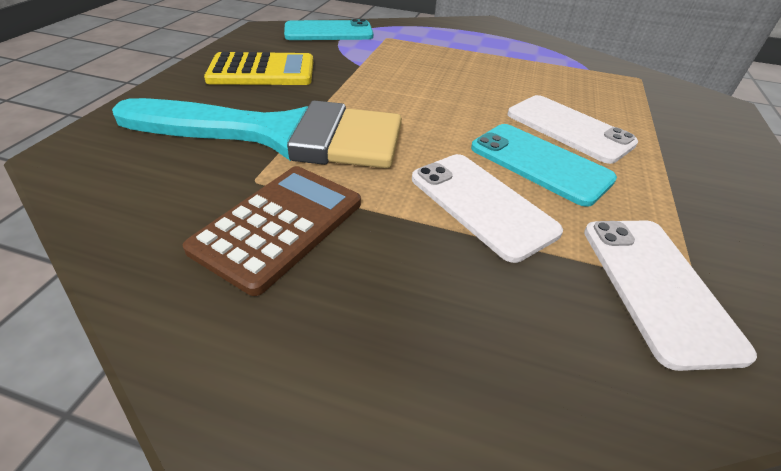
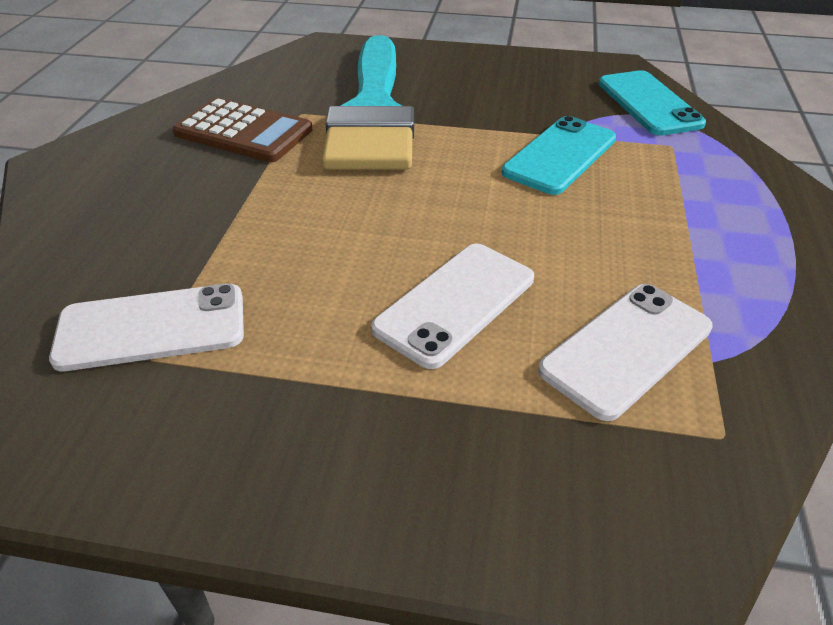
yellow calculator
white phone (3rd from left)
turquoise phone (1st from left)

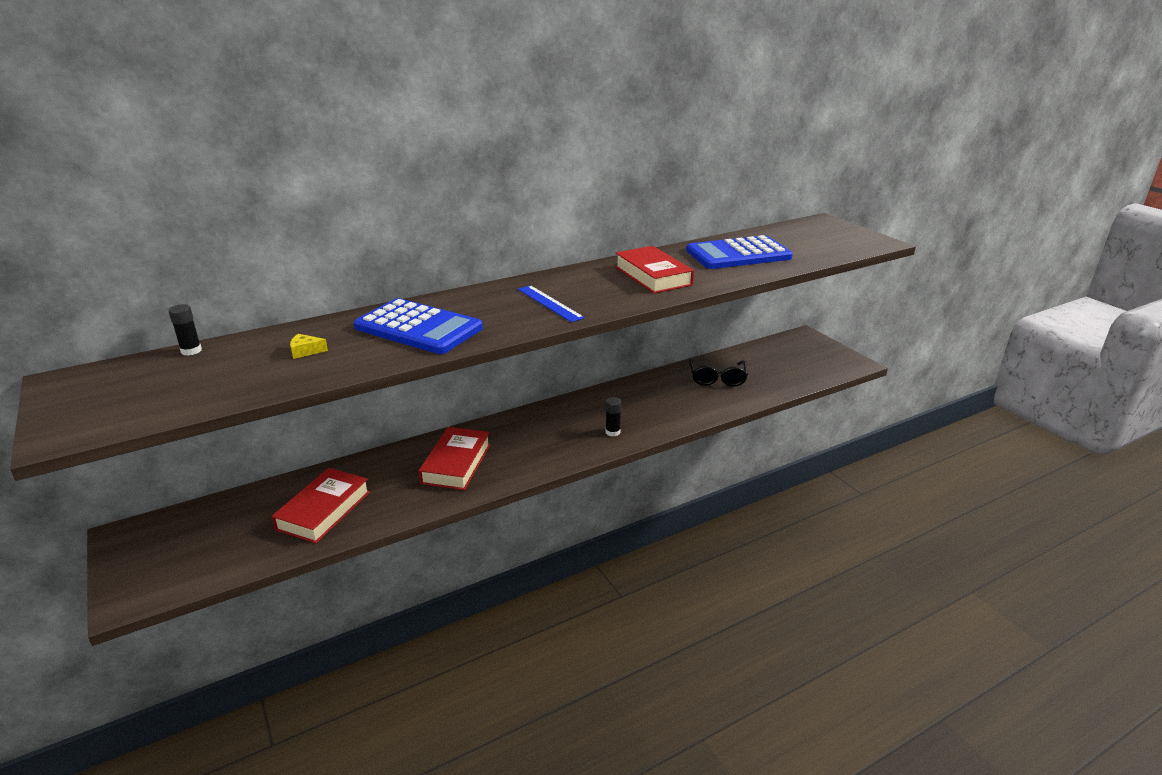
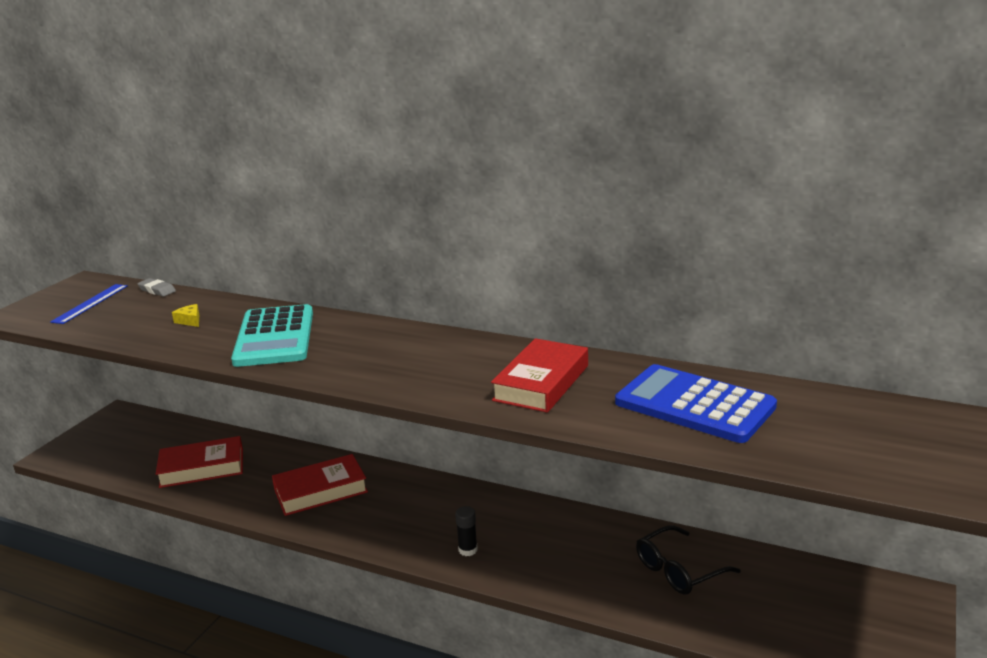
grey eraser
turquoise calculator
blue ruler

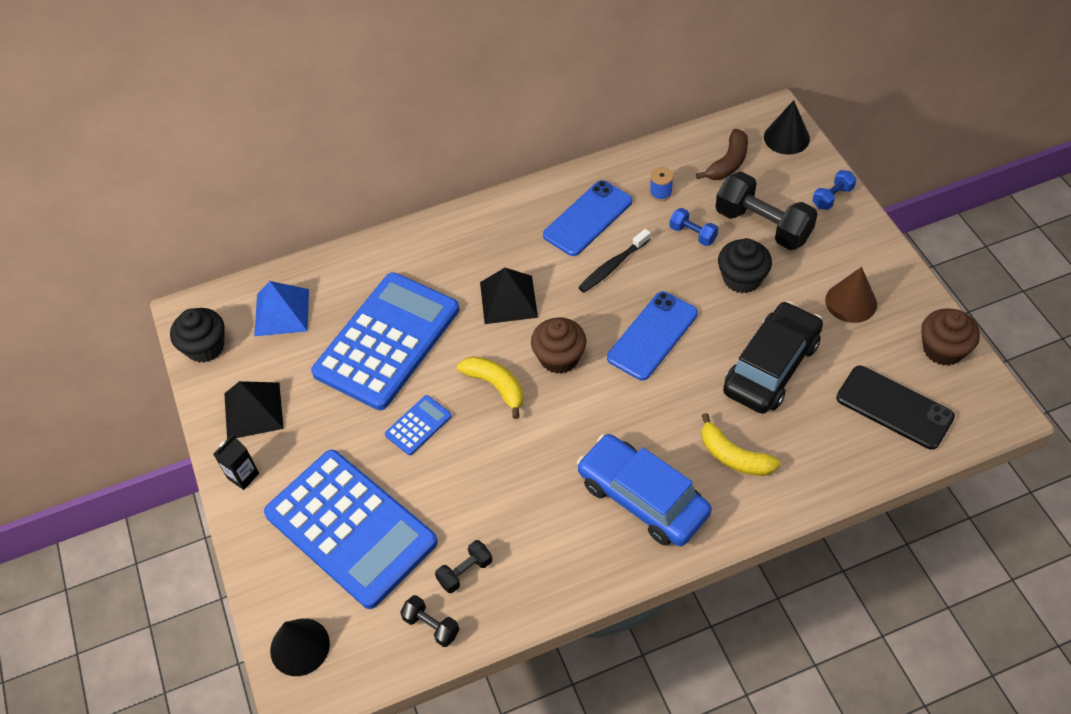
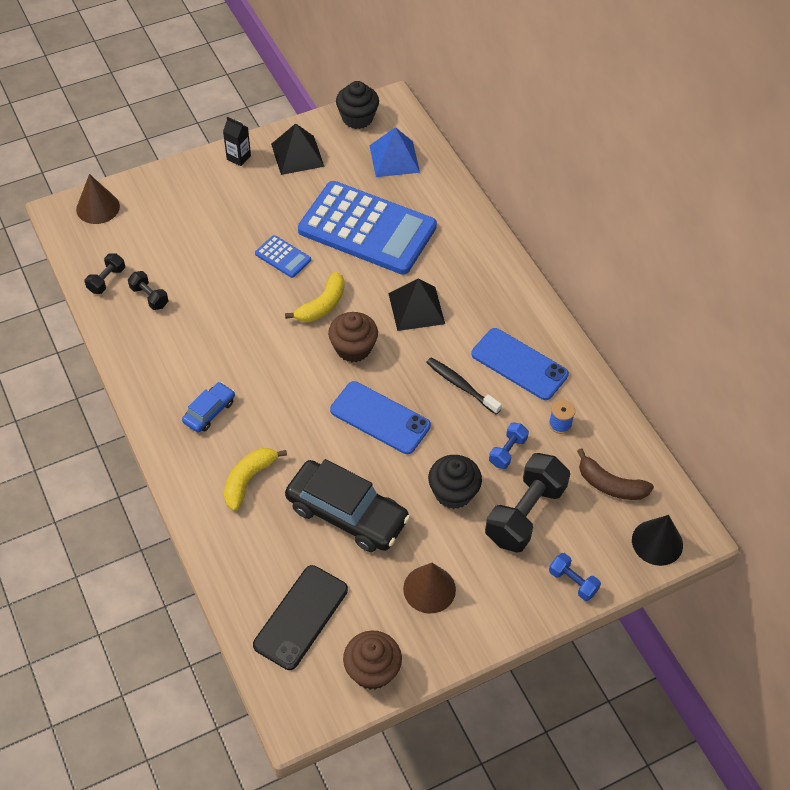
blue calculator (1st from left in the first image)
brown cone (1st from left)
blue car

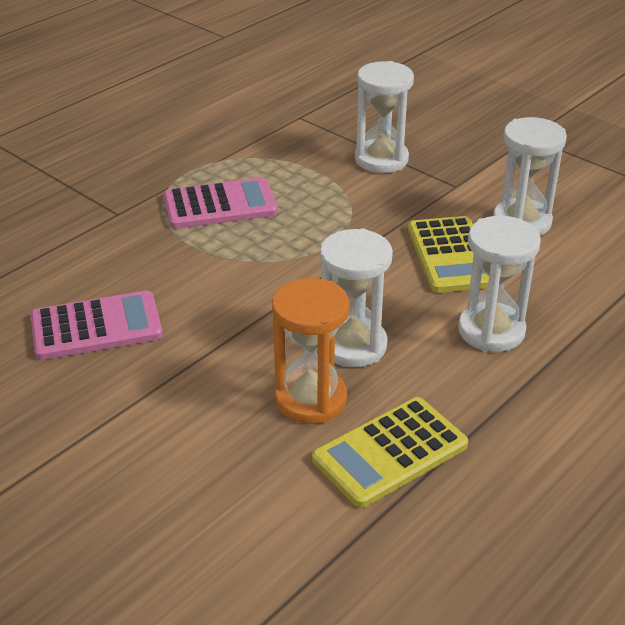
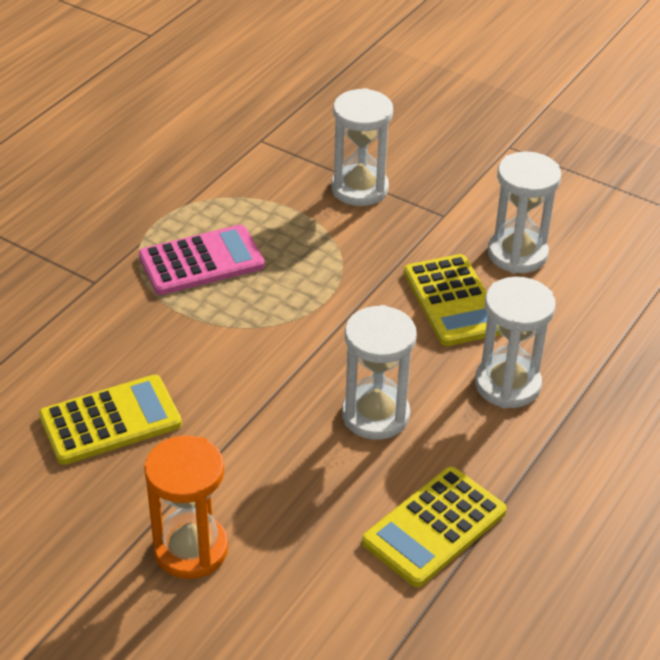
yellow calculator (1st from left)
orange hourglass

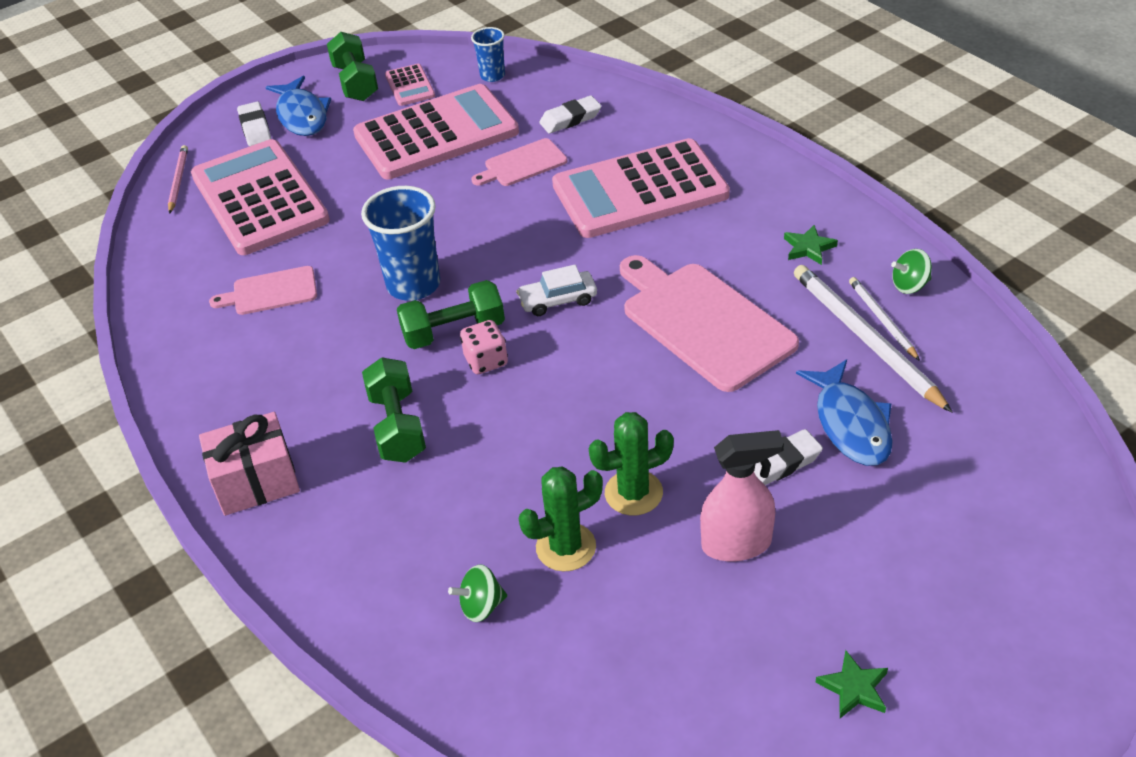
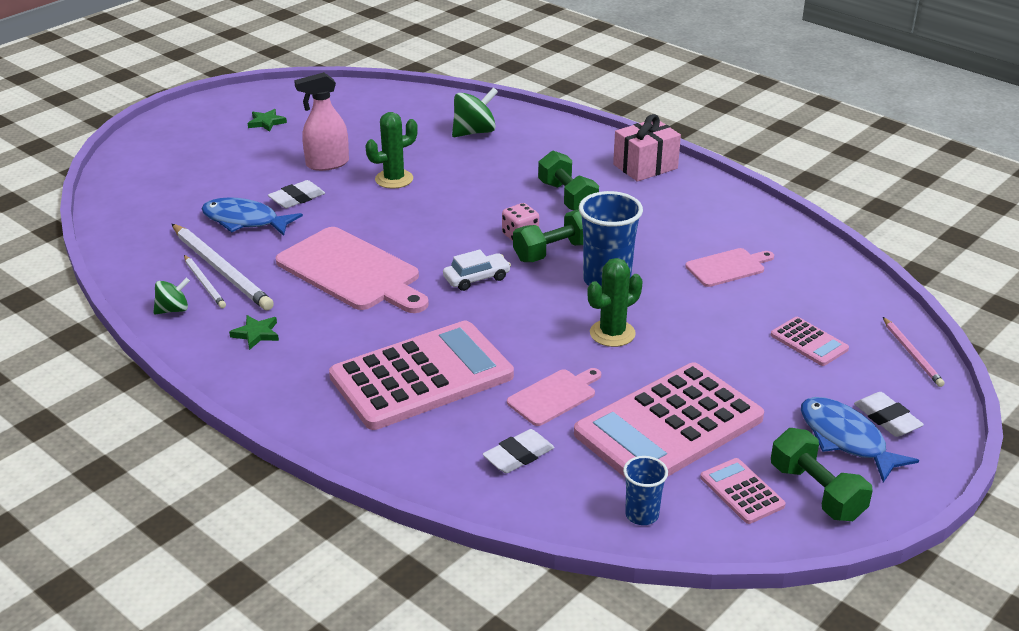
pink calculator (4th from left)
green spinning top (2nd from left)
green cactus (2nd from left)
blue fish (1st from left)

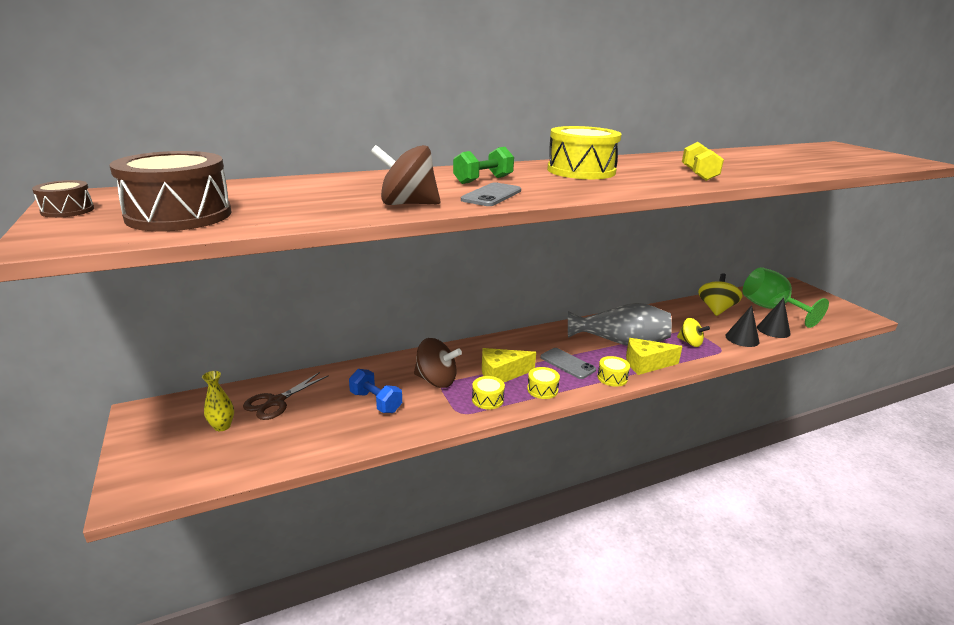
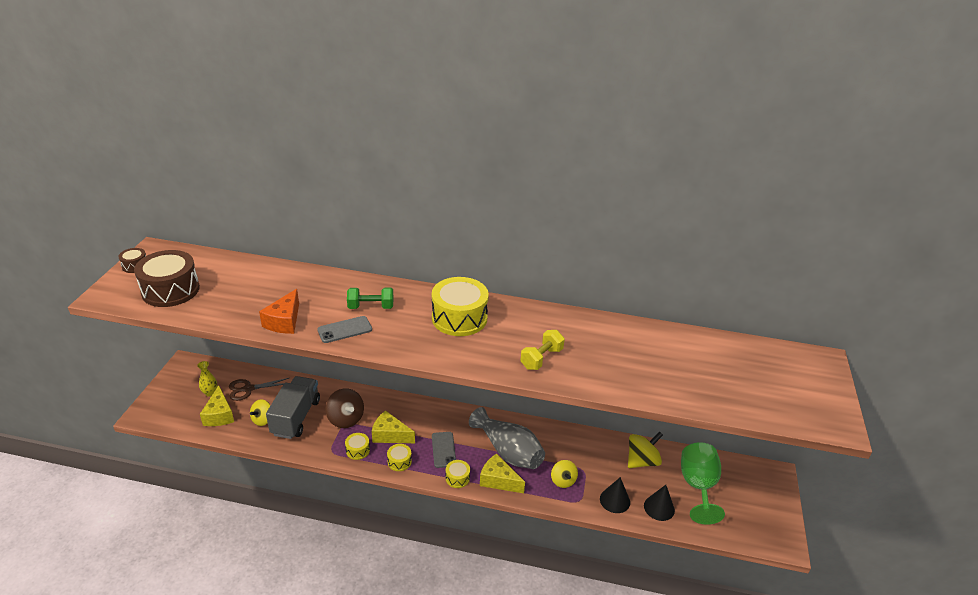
grey truck
orange cheese
yellow cheese (1st from left)
yellow spinning top (1st from left)

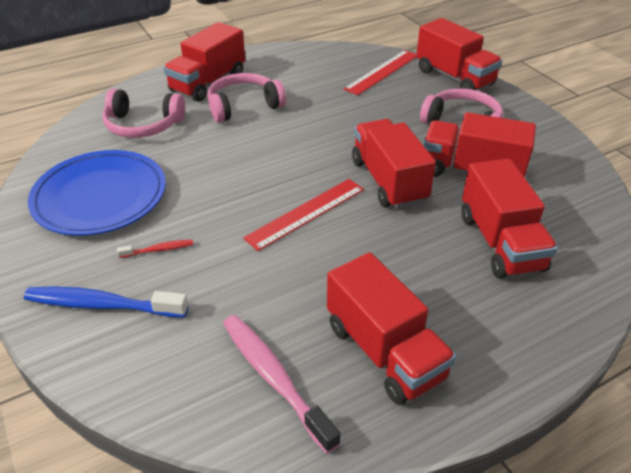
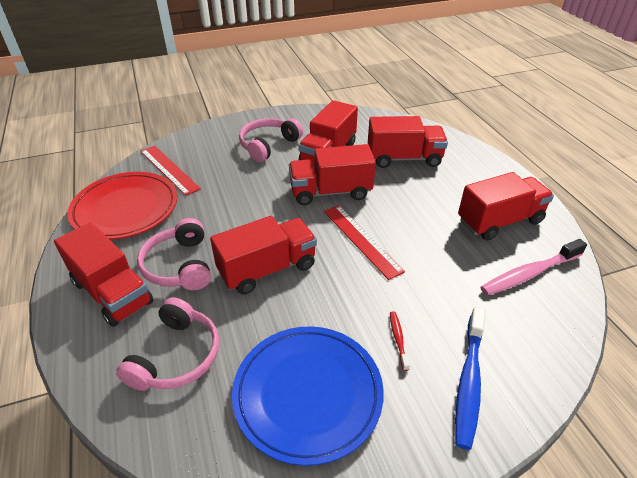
red truck (2nd from left)
red plate

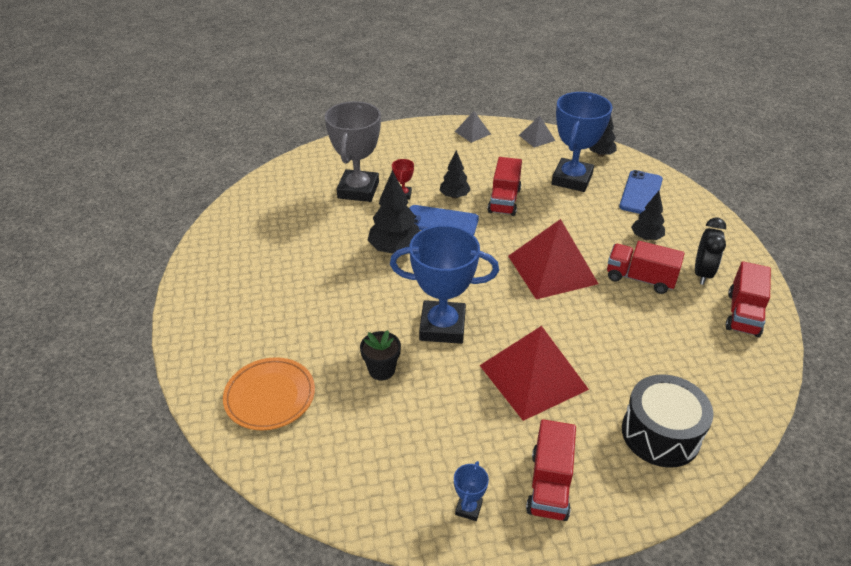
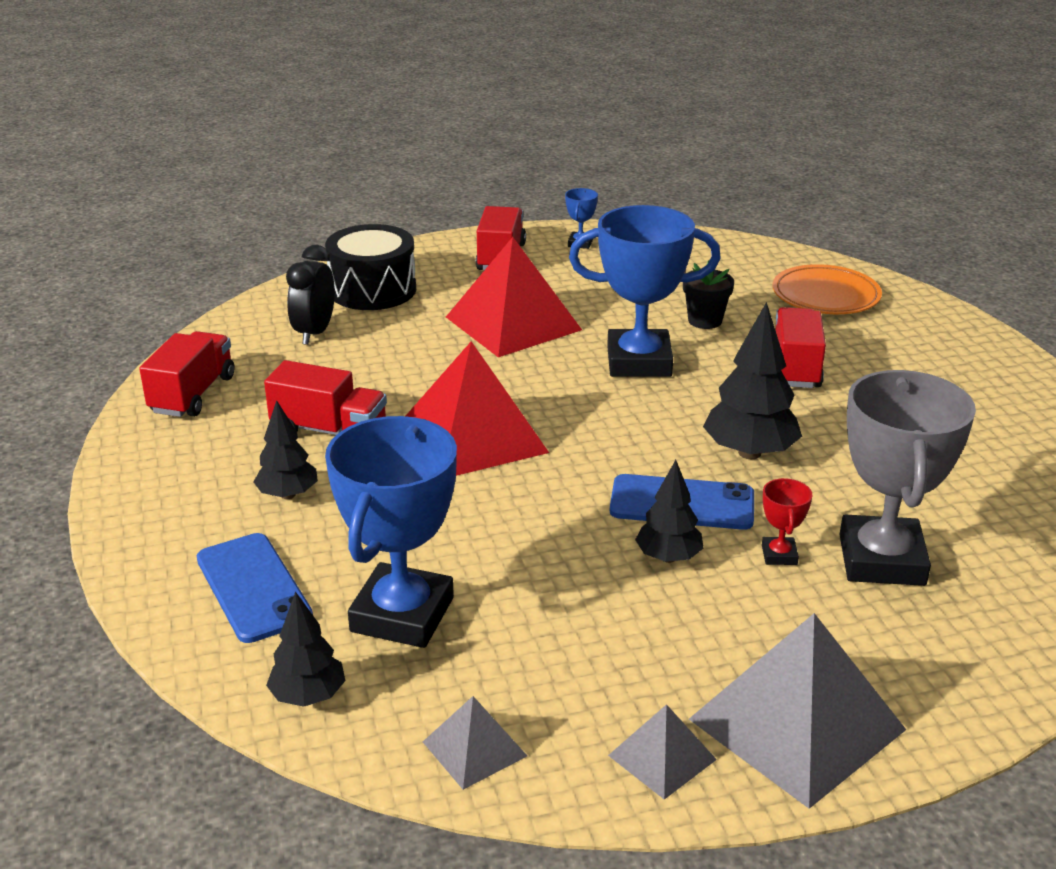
red truck (4th from left)
blue phone (1st from left)
black clock
grey pyramid (3rd from left)

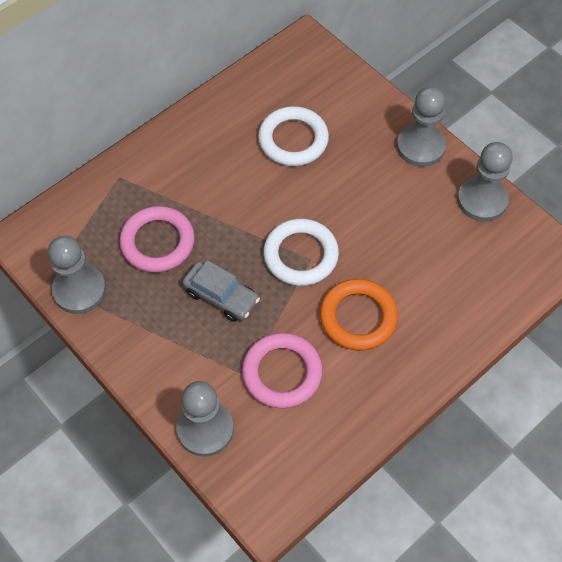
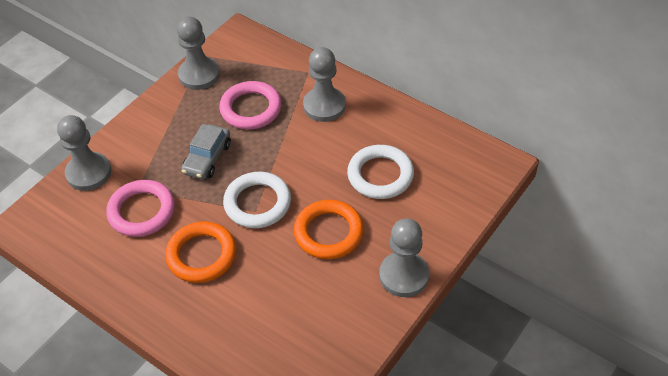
grey pawn (3rd from left)
orange ring (2nd from left)

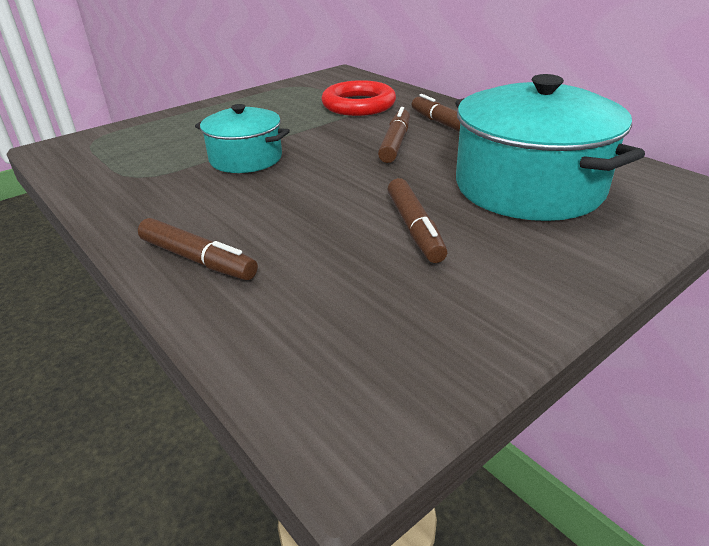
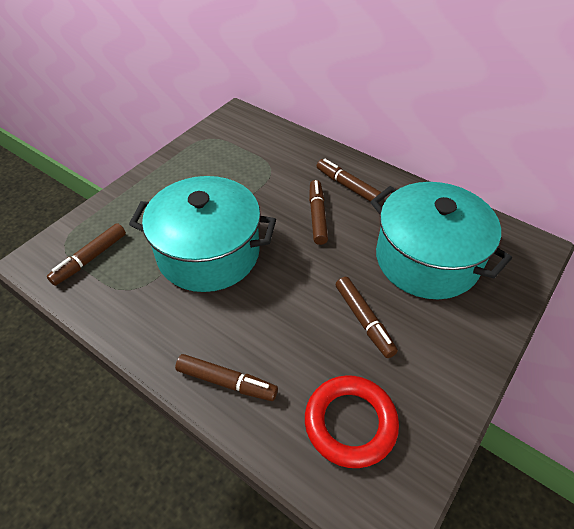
turquoise pot (1st from left)
red ring
brown marker (1st from left)

